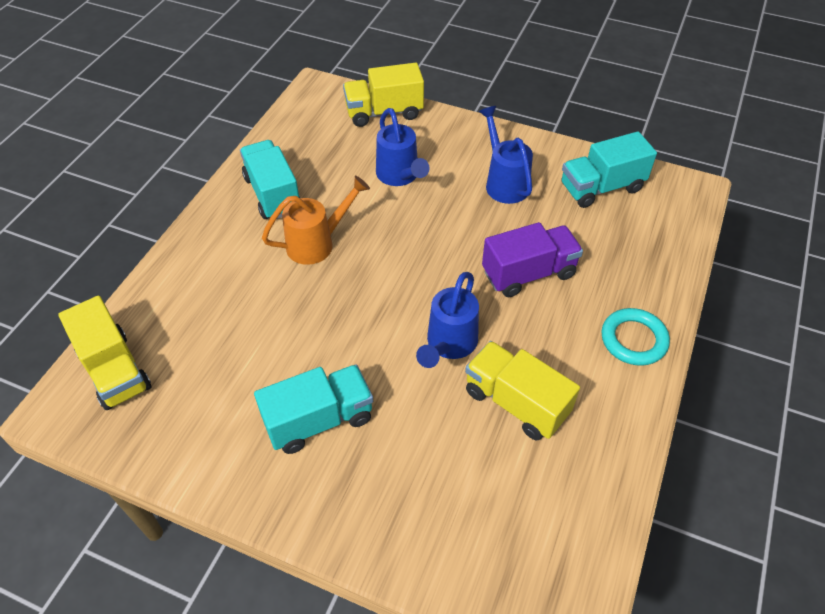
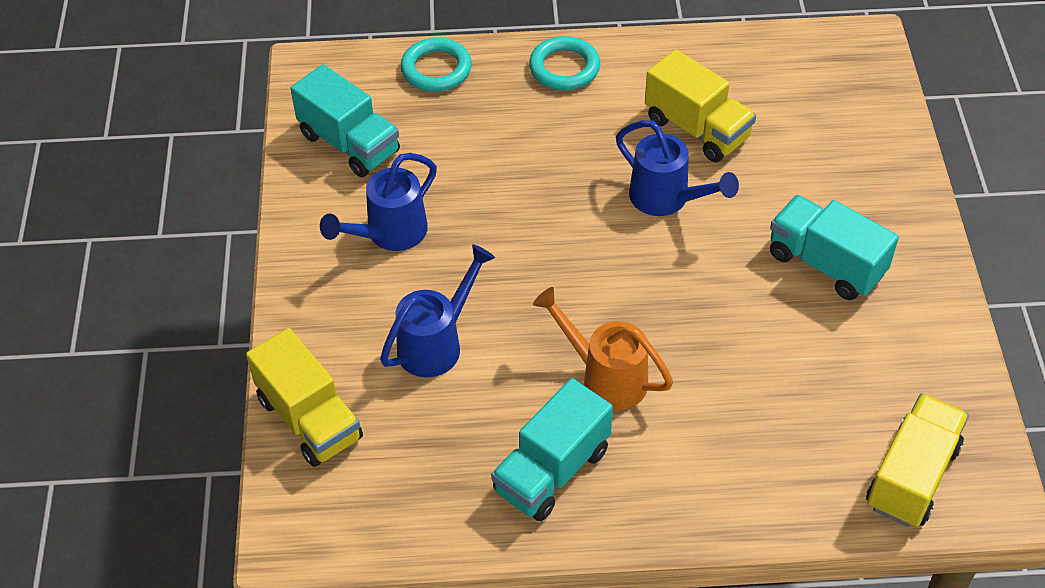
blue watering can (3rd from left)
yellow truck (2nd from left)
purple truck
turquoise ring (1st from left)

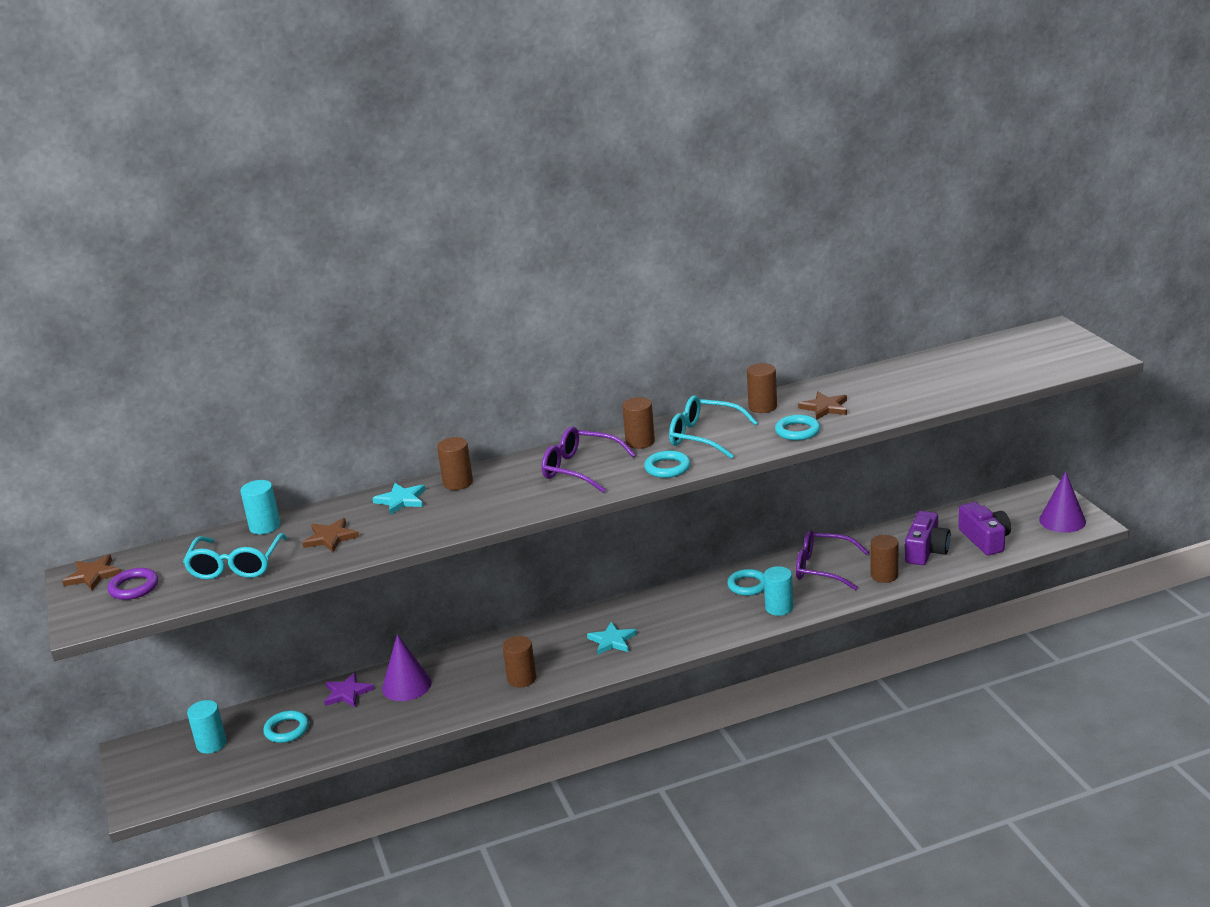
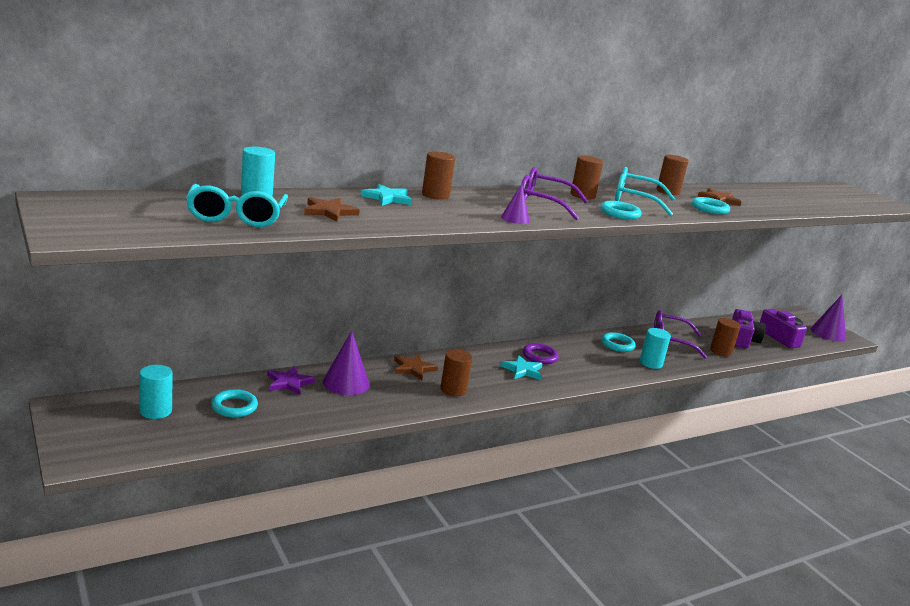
brown star (2nd from left)
purple ring
purple cone (2nd from left)

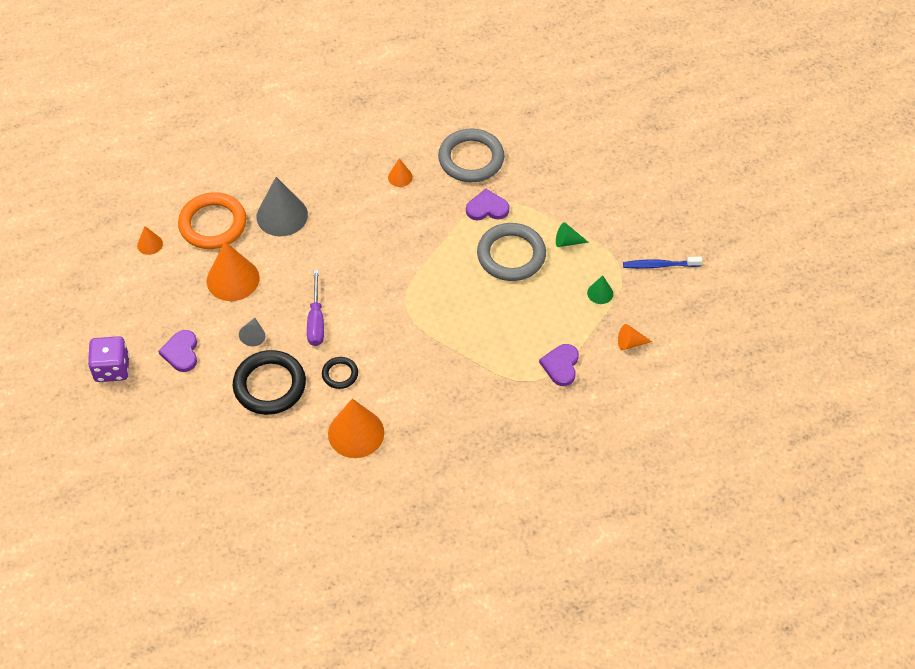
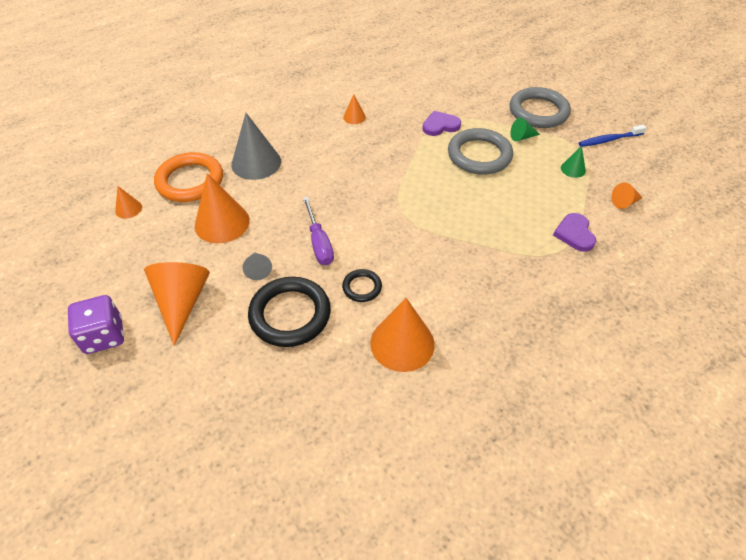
orange cone (2nd from left)
grey ring (2nd from left)

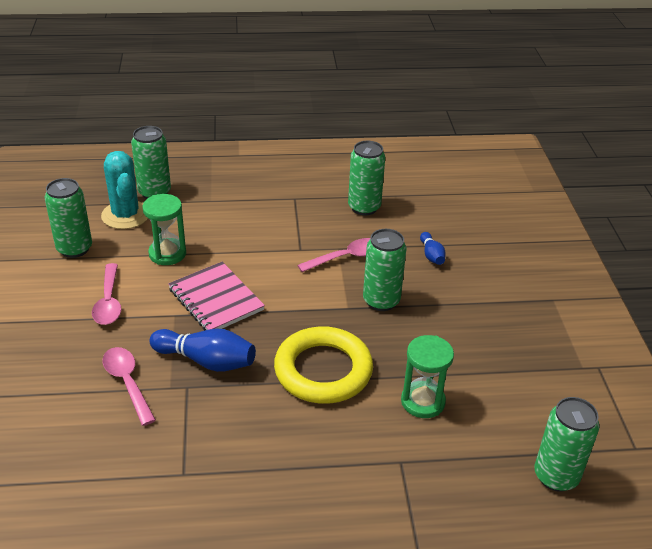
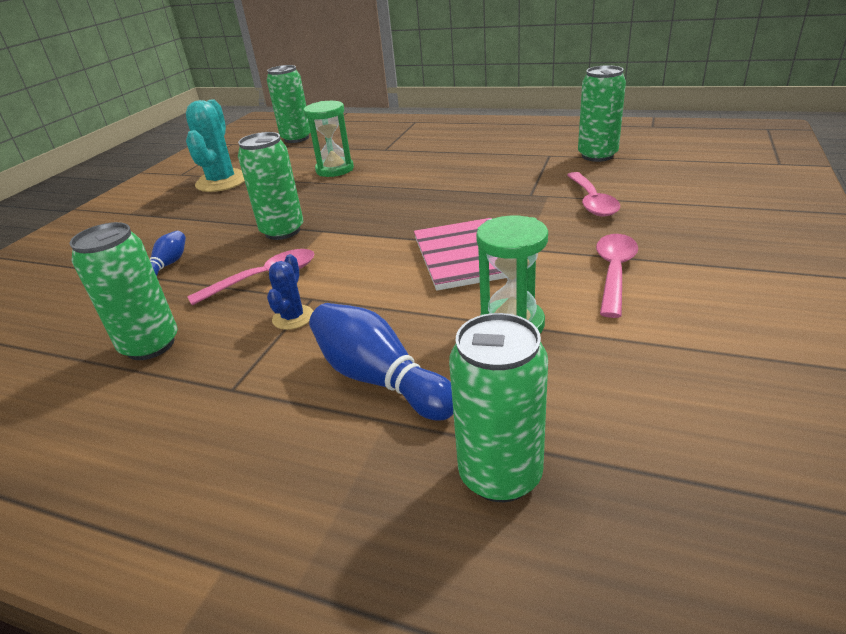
green can (5th from left)
turquoise cactus
blue bowling pin (2nd from left)
yellow ring
pink spoon (1st from left)
blue cactus

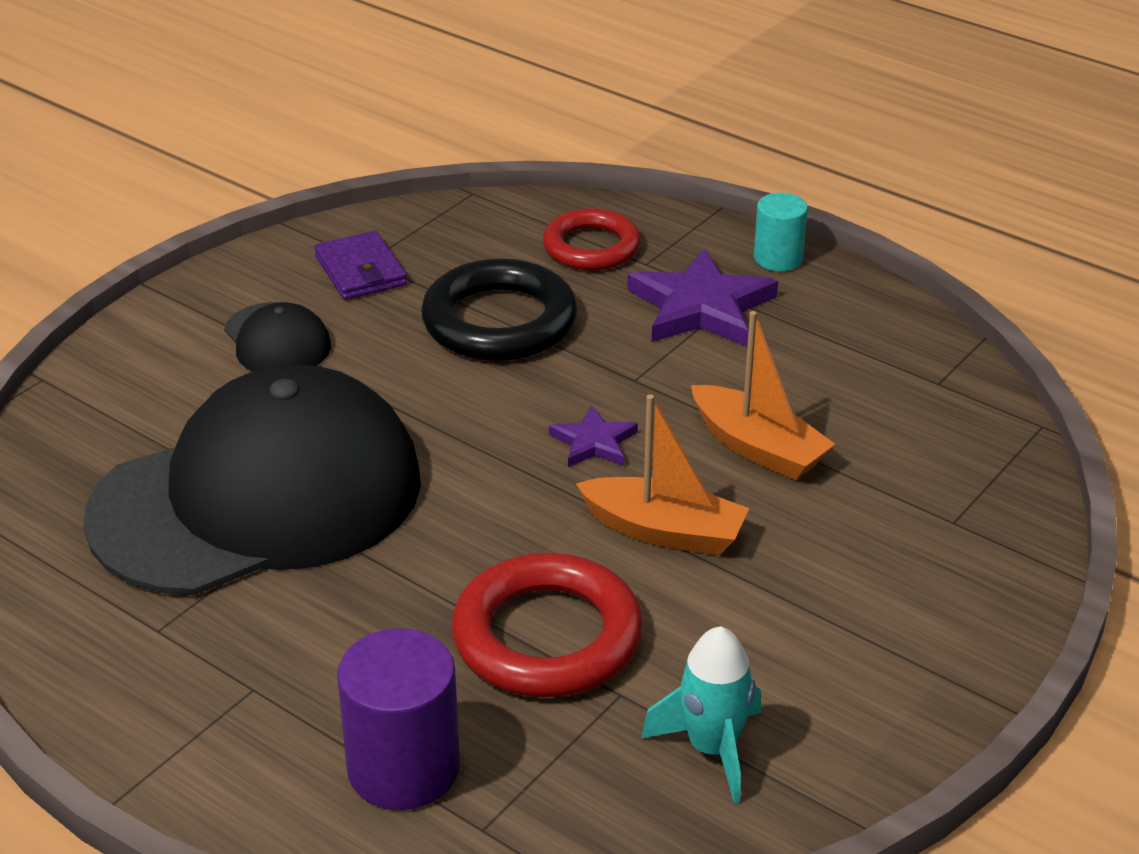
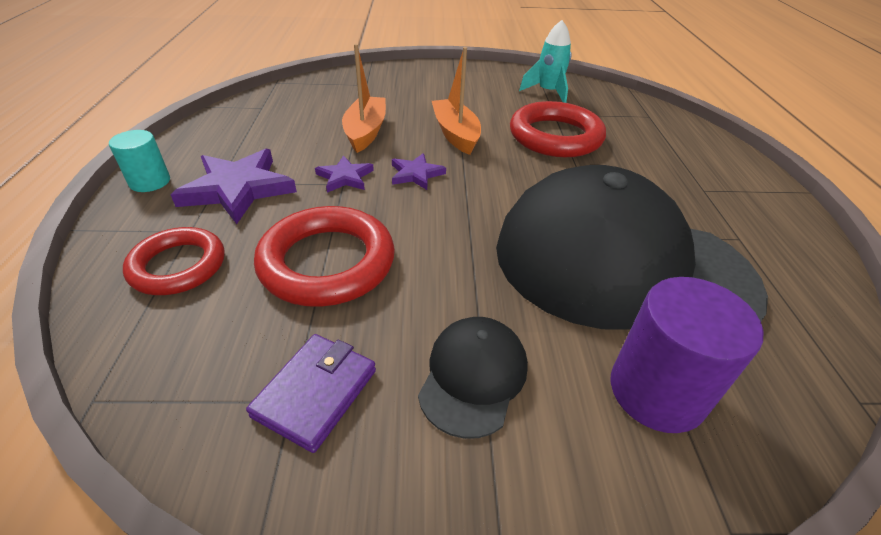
purple cylinder
red ring (2nd from left)
purple star (2nd from left)

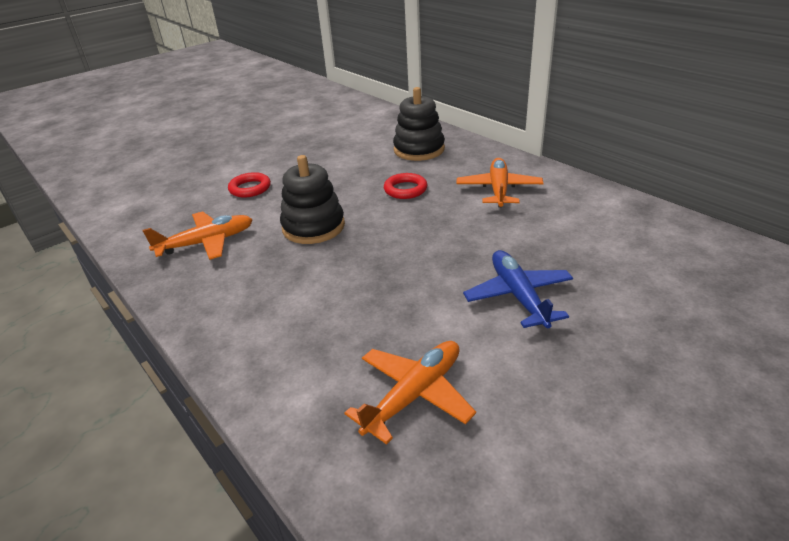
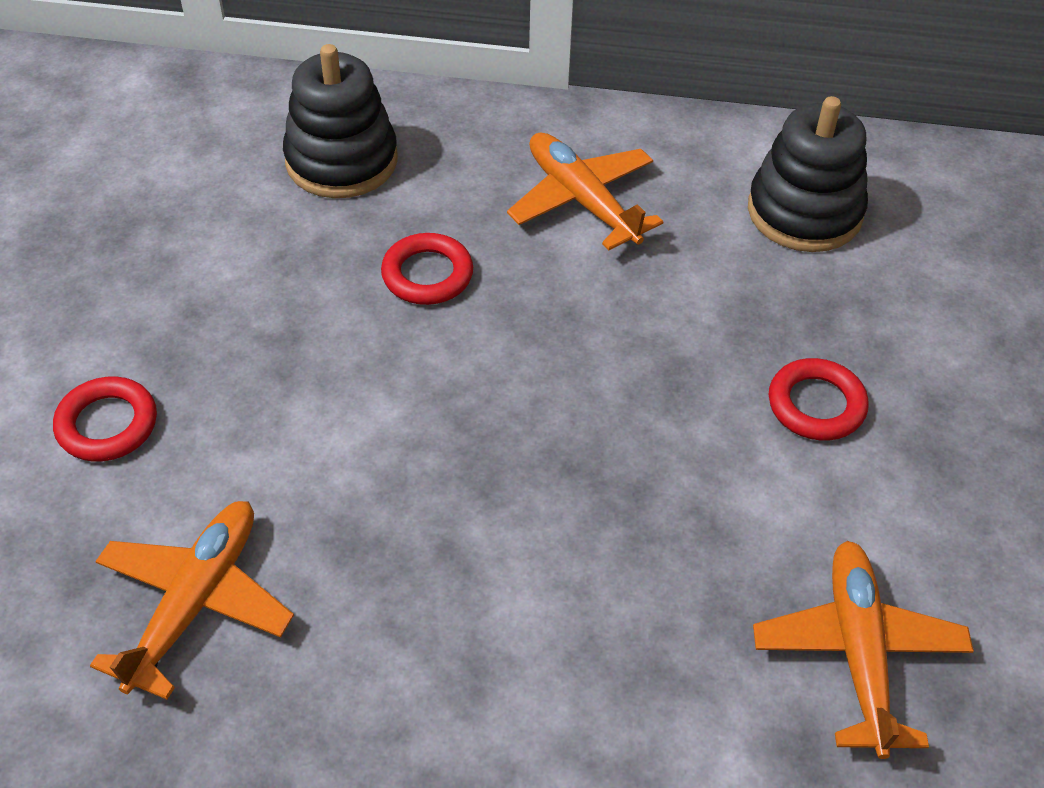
black stacking toy (2nd from left)
red ring (3rd from left)

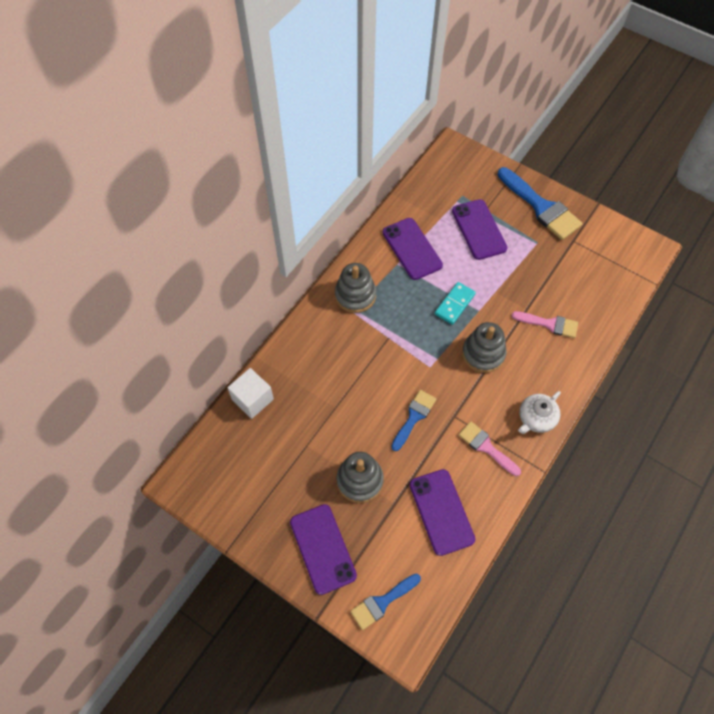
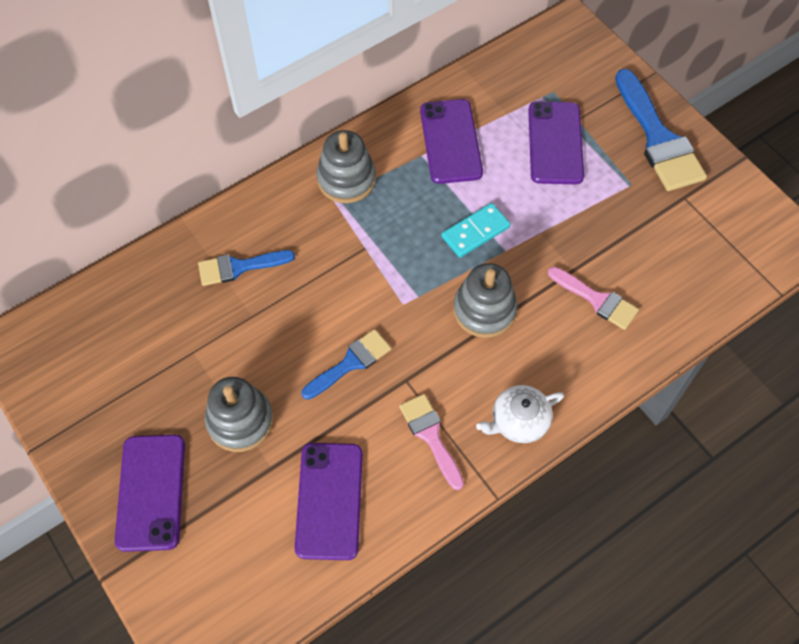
white cube
blue brush (1st from left)

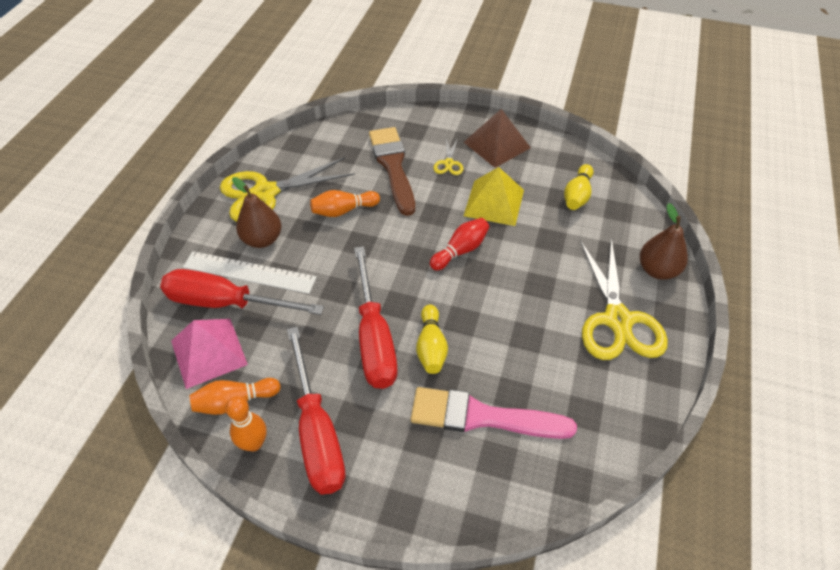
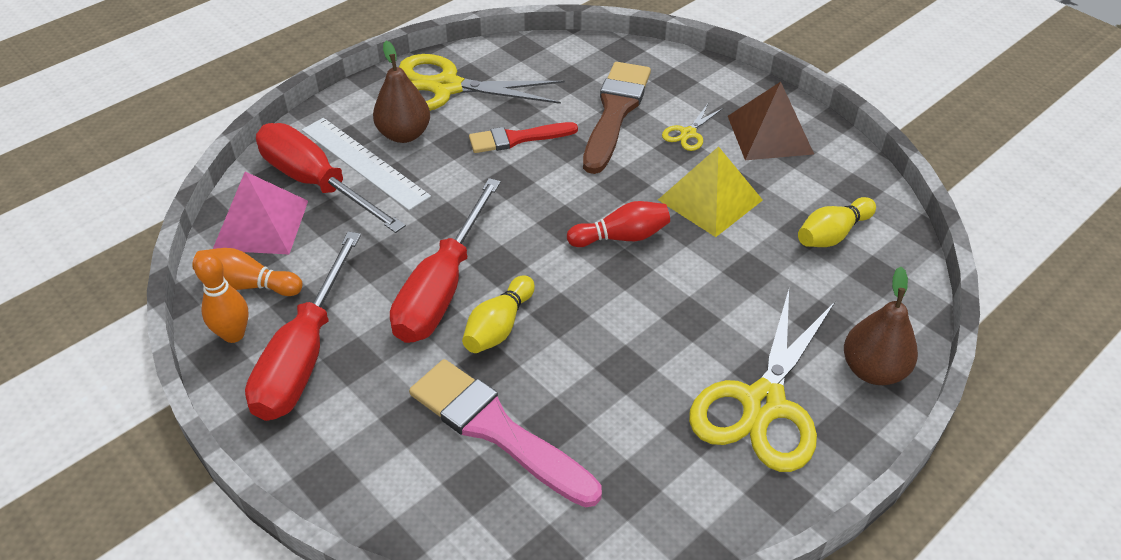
red brush

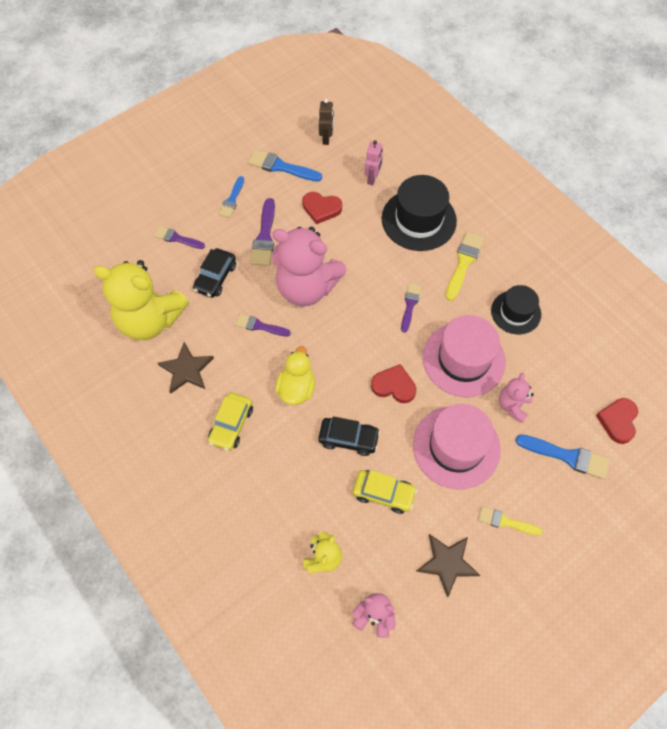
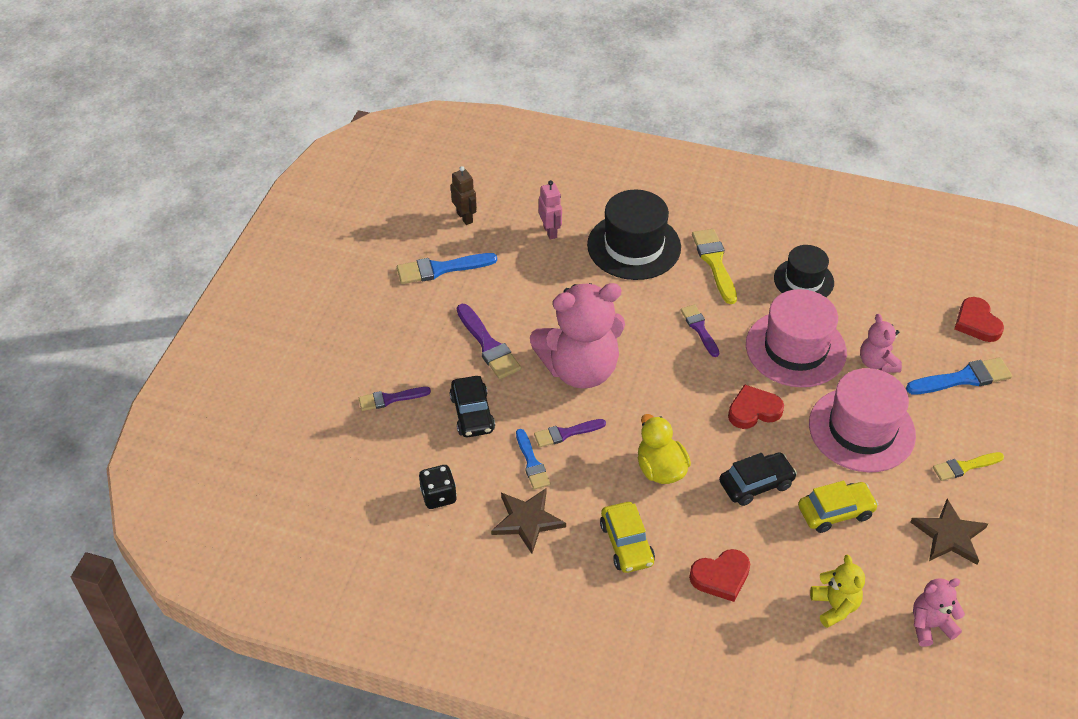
black dice
blue brush (2nd from left)
red heart (1st from left)

